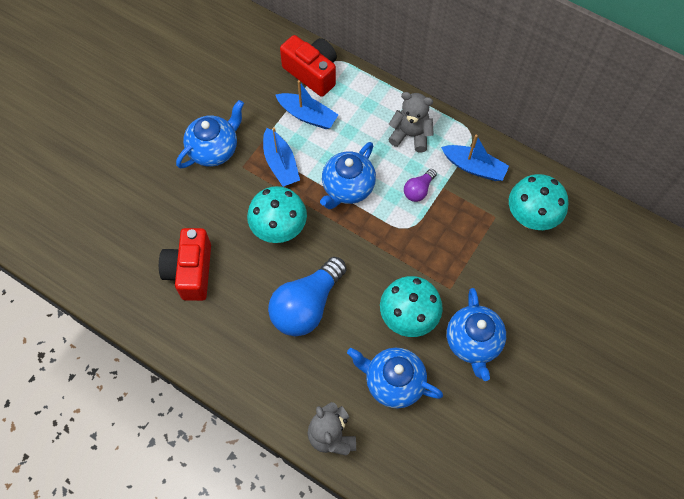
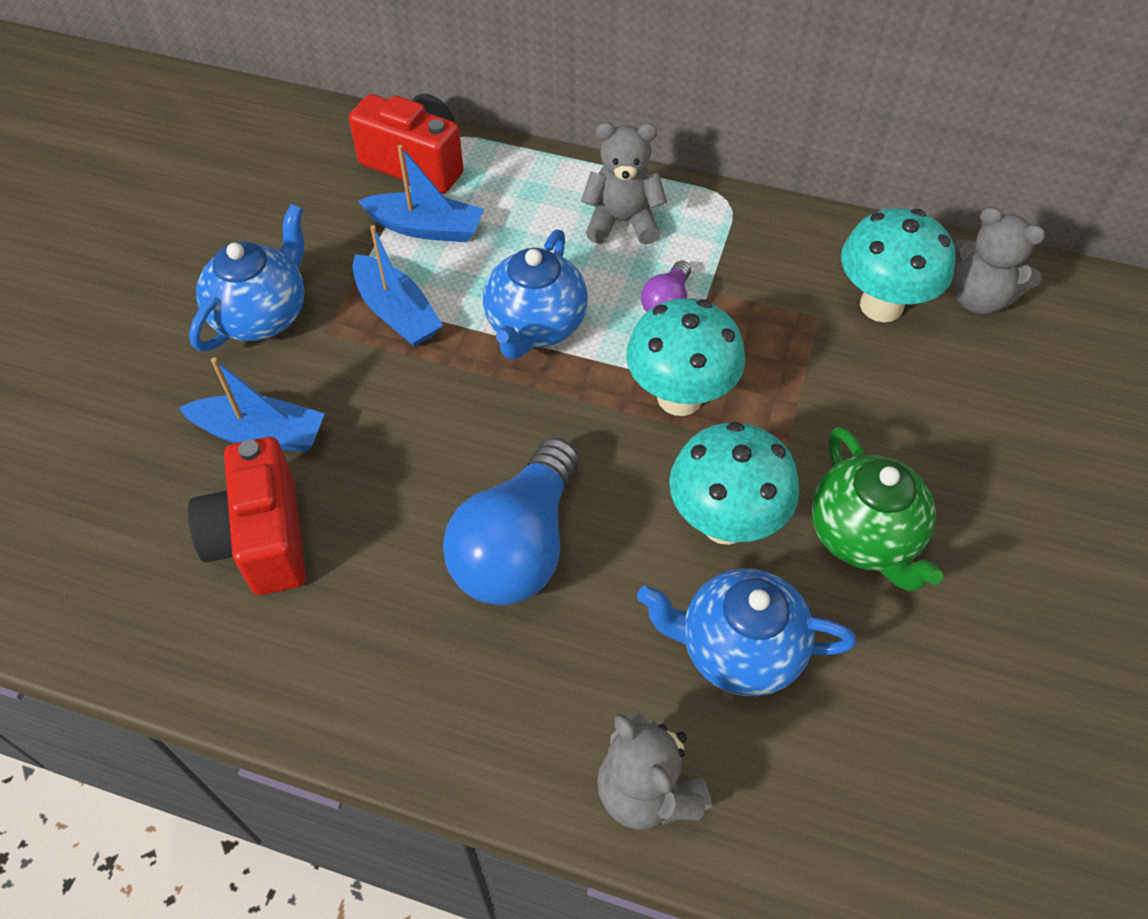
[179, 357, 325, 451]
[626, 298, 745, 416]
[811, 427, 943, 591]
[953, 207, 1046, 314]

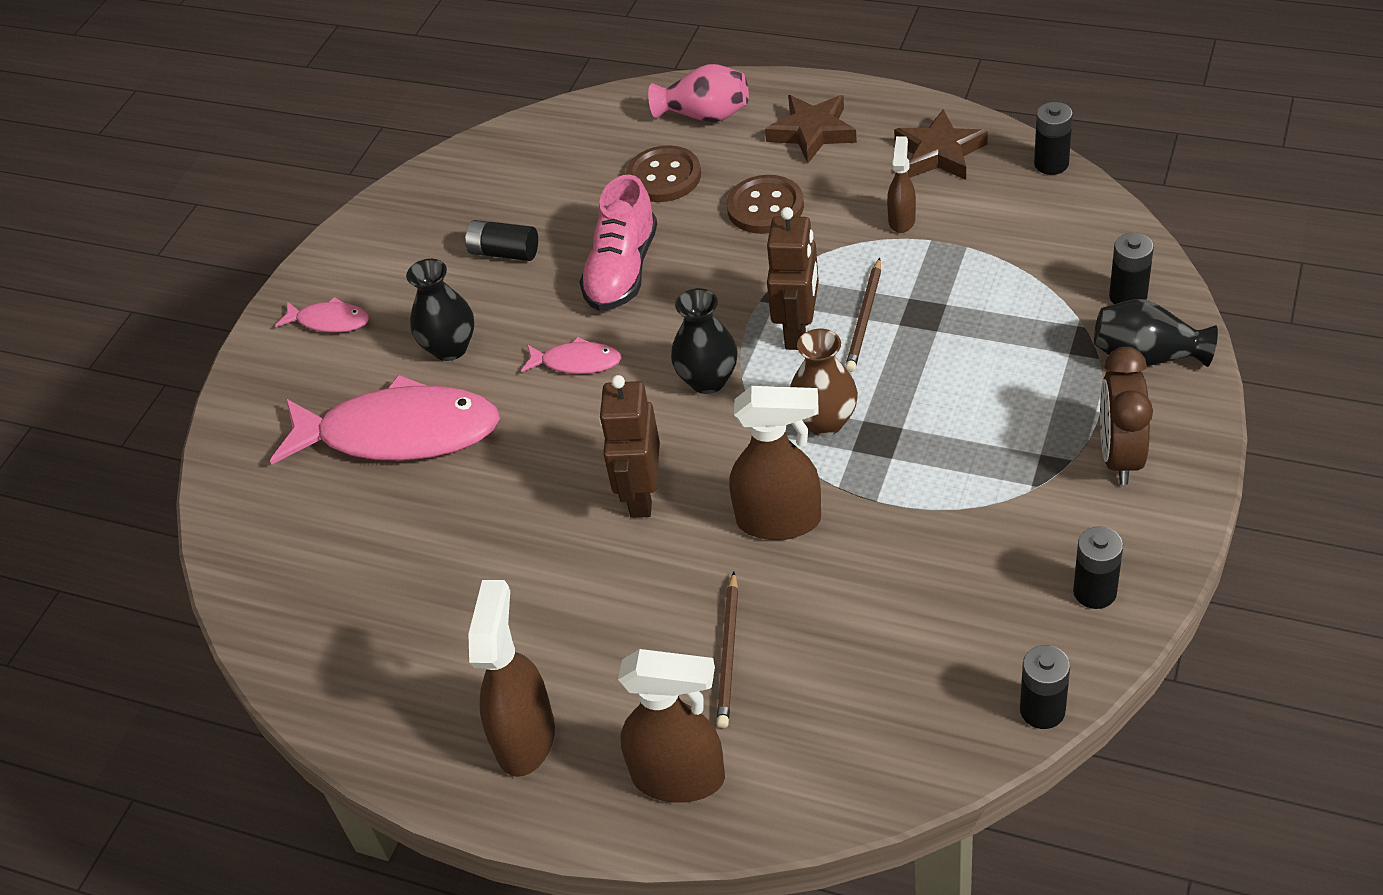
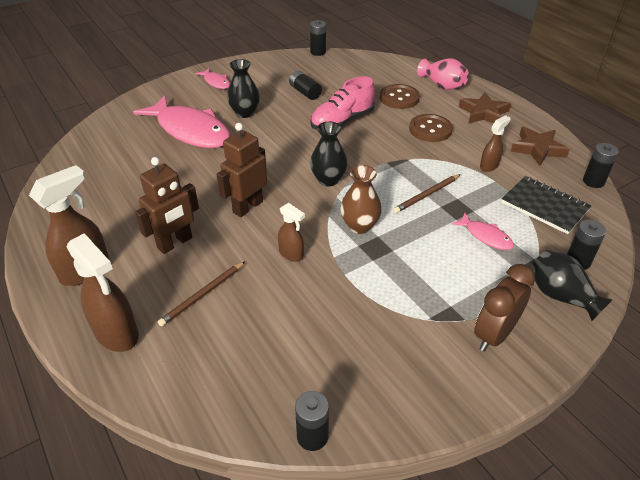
[135, 157, 199, 254]
[452, 213, 514, 250]
[278, 203, 305, 261]
[310, 20, 326, 56]
[501, 176, 592, 234]

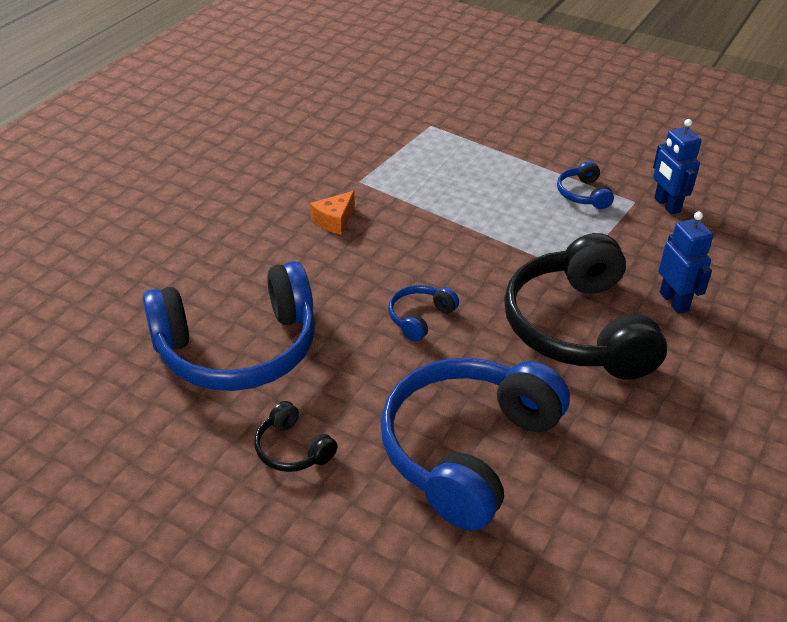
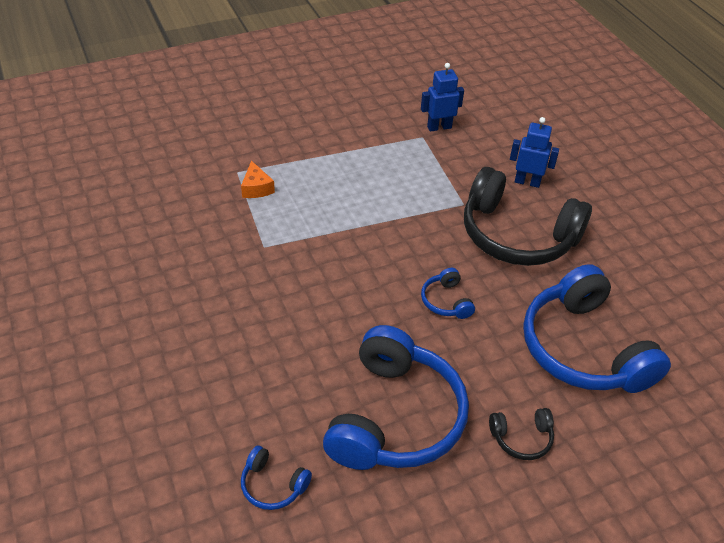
[421, 63, 464, 132]
[241, 446, 312, 510]
[241, 161, 275, 198]

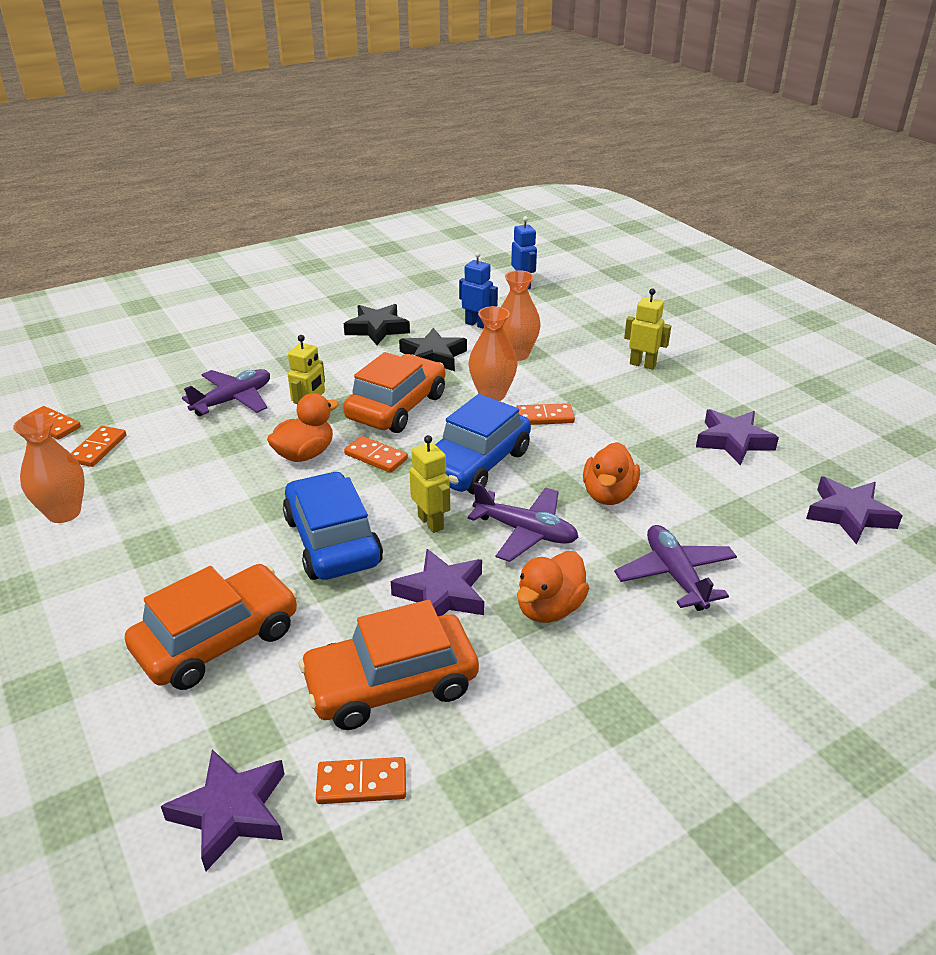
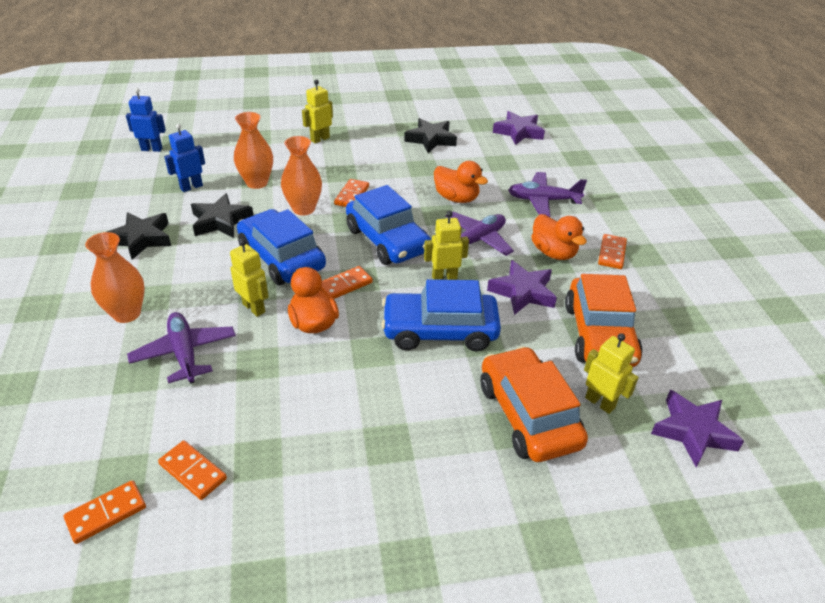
[237, 209, 326, 285]
[404, 118, 457, 153]
[85, 232, 145, 323]
[598, 234, 627, 269]
[584, 333, 639, 414]

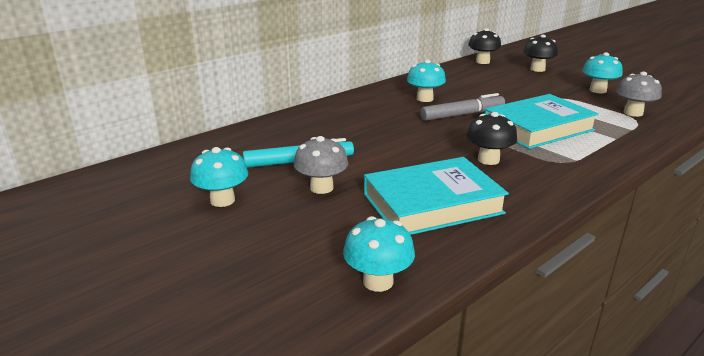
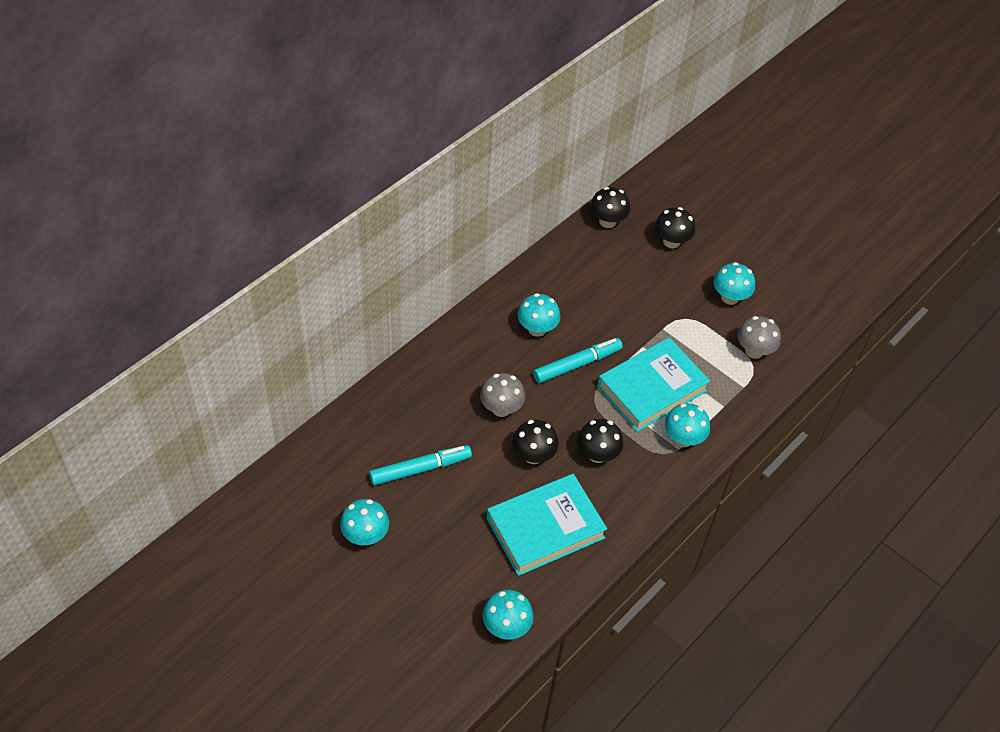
[533, 338, 623, 383]
[480, 373, 525, 417]
[665, 403, 710, 447]
[512, 420, 559, 464]

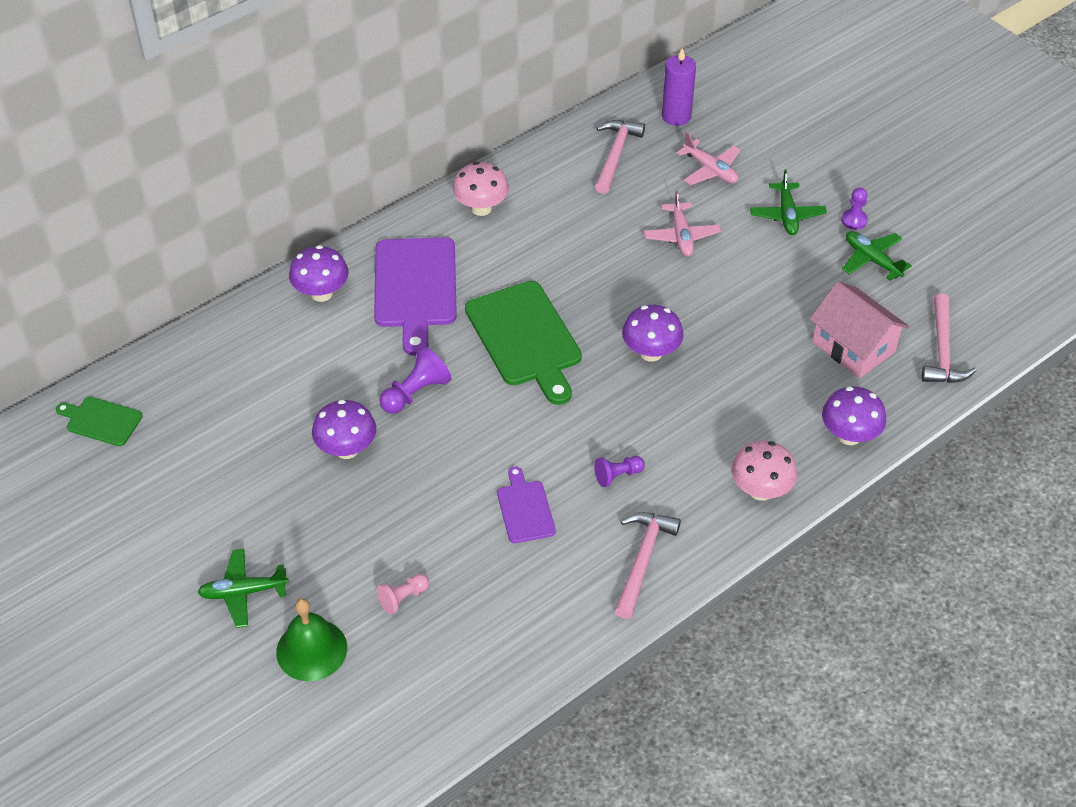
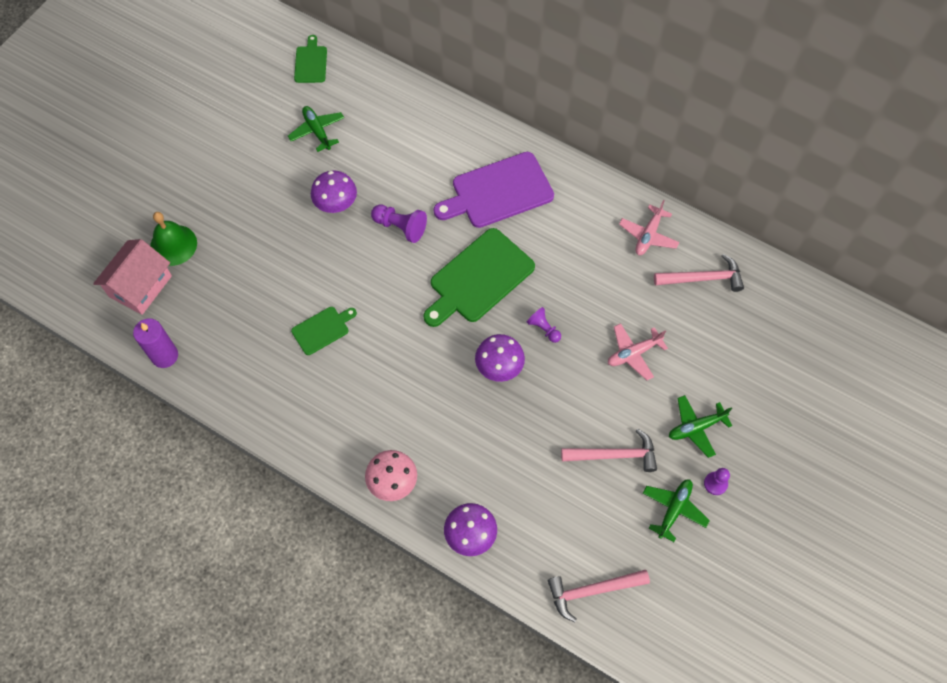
[133, 318, 178, 368]
[619, 200, 679, 255]
[452, 162, 509, 216] (first image)
[289, 245, 349, 302] (first image)
[93, 239, 172, 315]
[527, 307, 561, 343]
[291, 307, 357, 355]
[561, 429, 657, 472]
[288, 106, 344, 152]
[376, 574, 429, 615] (first image)

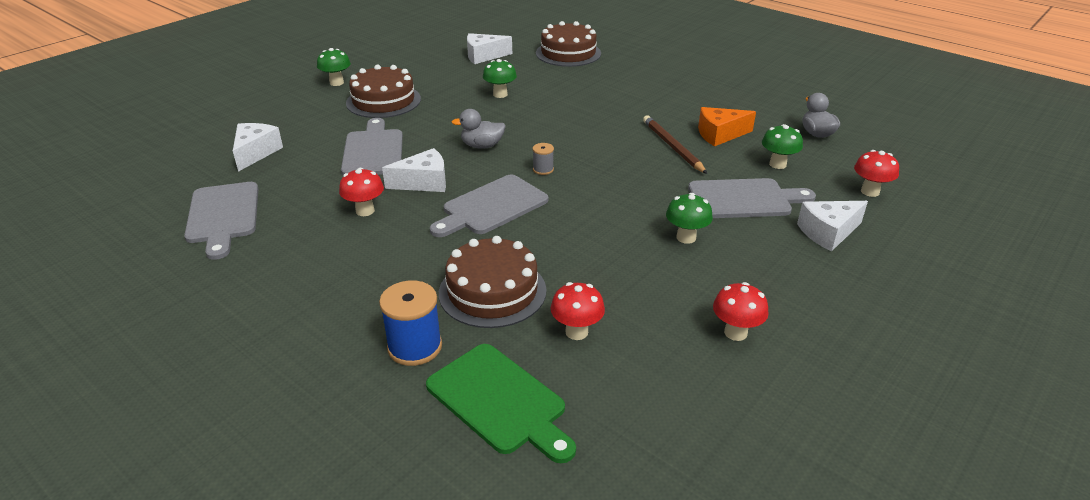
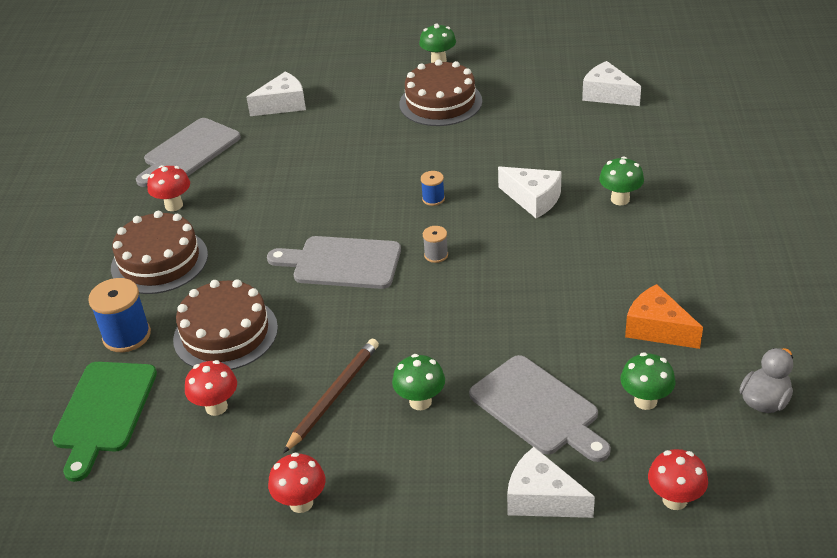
[111, 211, 208, 294]
[599, 157, 644, 205]
[421, 171, 445, 206]
[283, 339, 379, 453]
[341, 118, 403, 175] (first image)
[498, 166, 562, 218]
[147, 165, 190, 211]

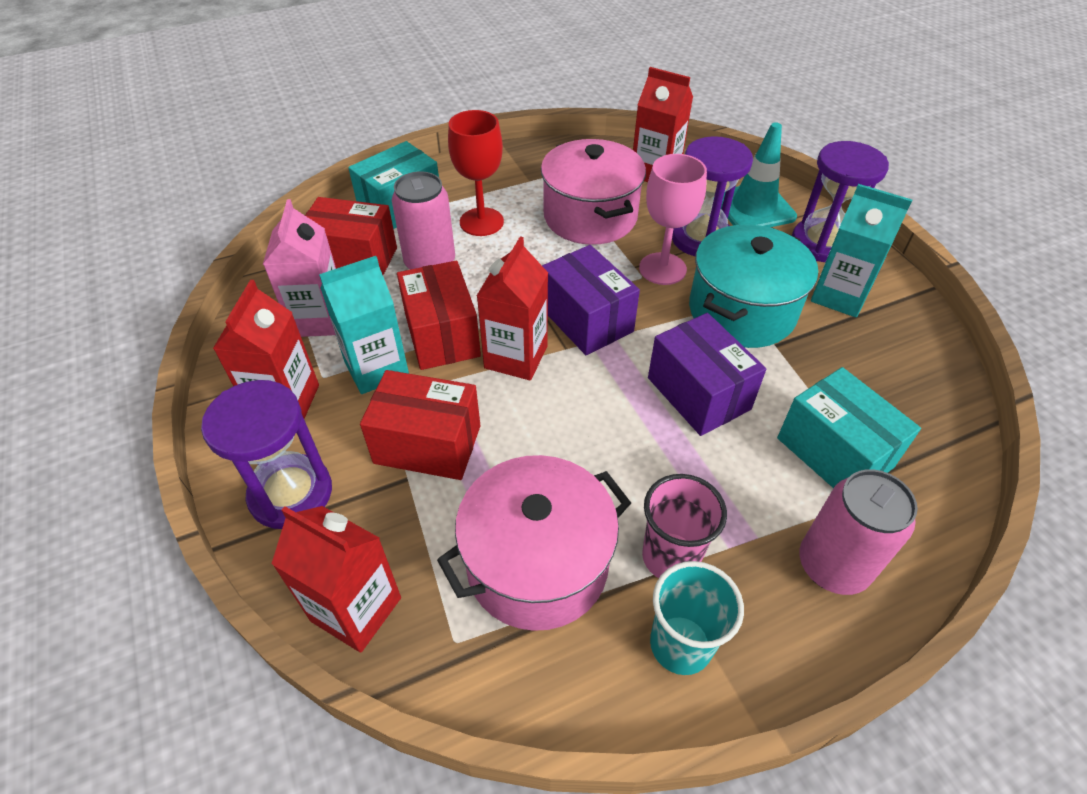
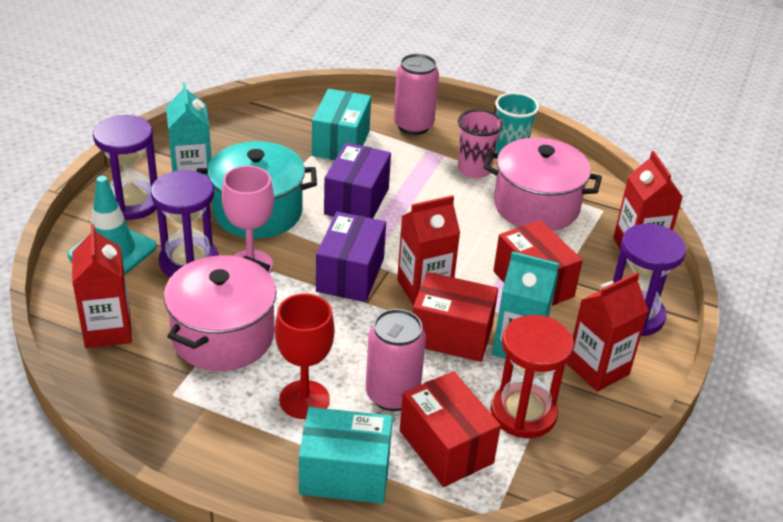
[491, 315, 574, 438]
[413, 272, 498, 362]

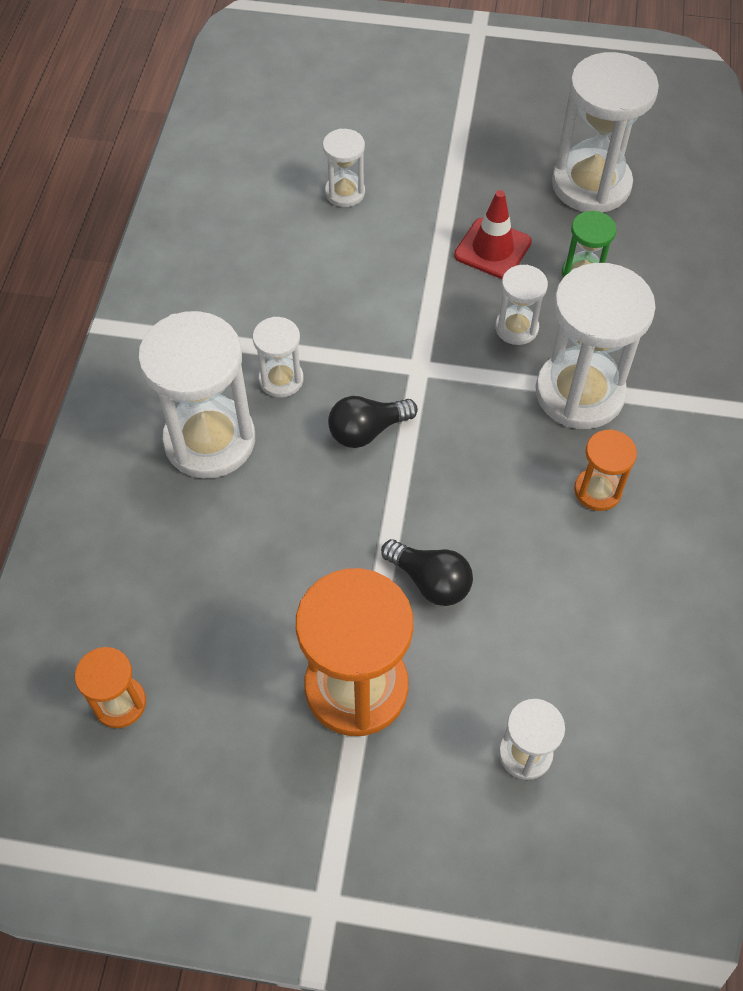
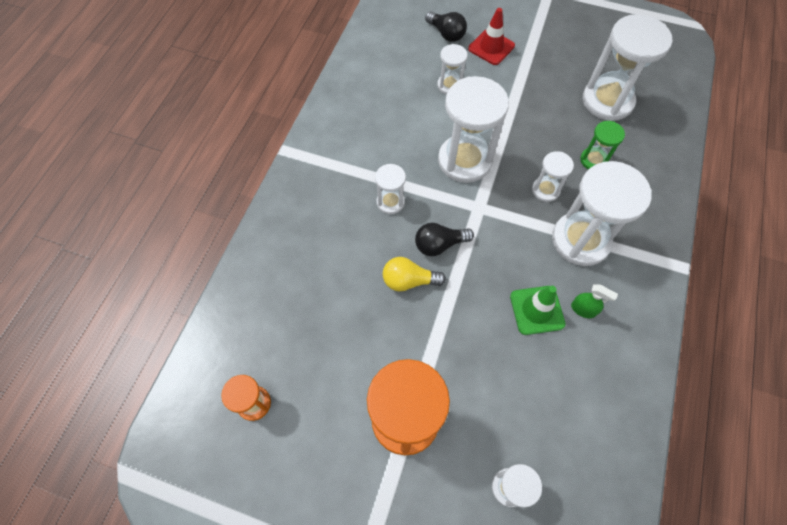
[468, 8, 515, 65]
[438, 76, 509, 183]
[571, 284, 618, 318]
[425, 11, 467, 42]
[383, 257, 446, 292]
[510, 286, 565, 335]

